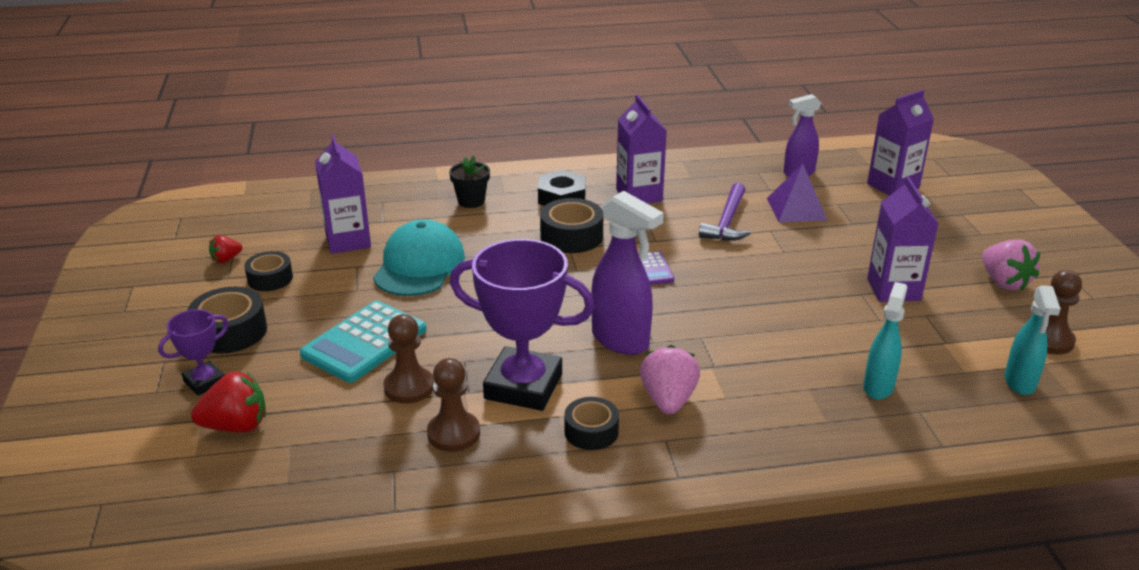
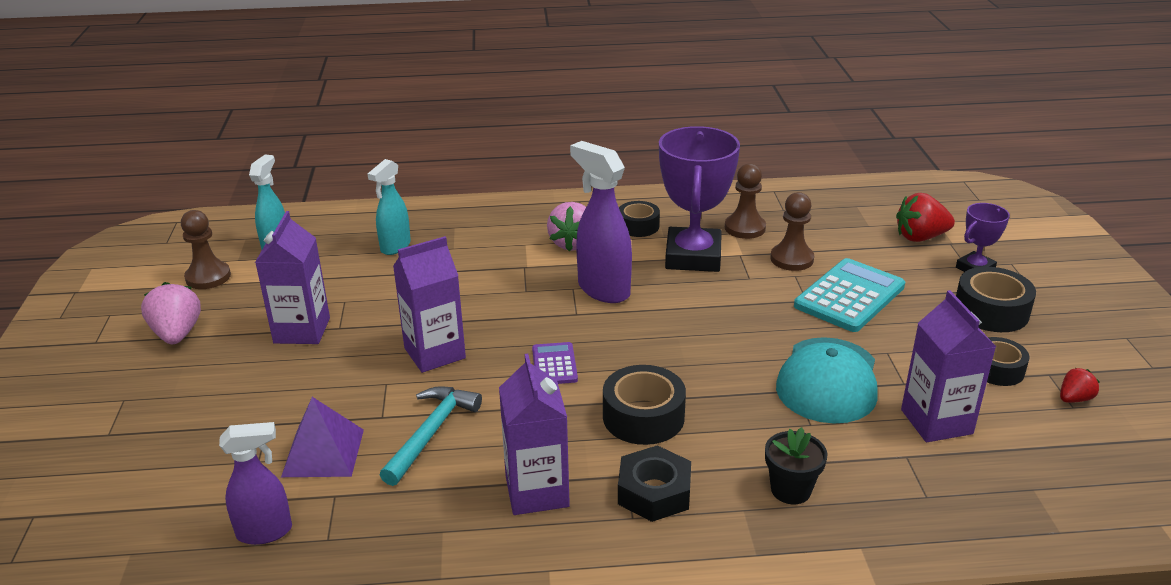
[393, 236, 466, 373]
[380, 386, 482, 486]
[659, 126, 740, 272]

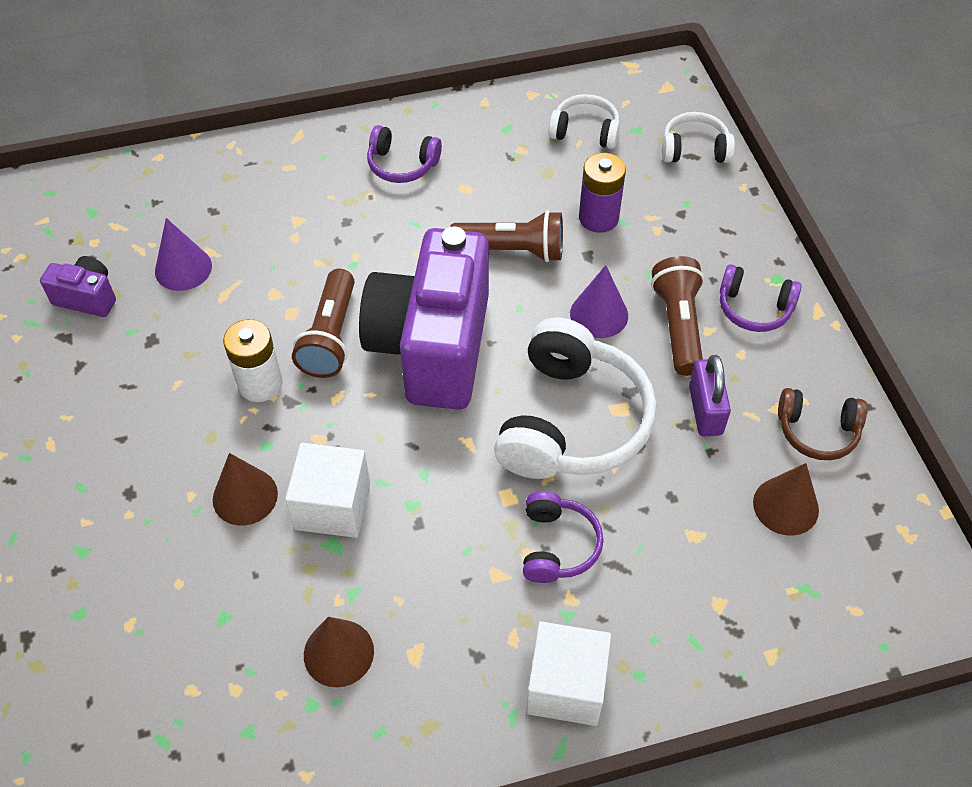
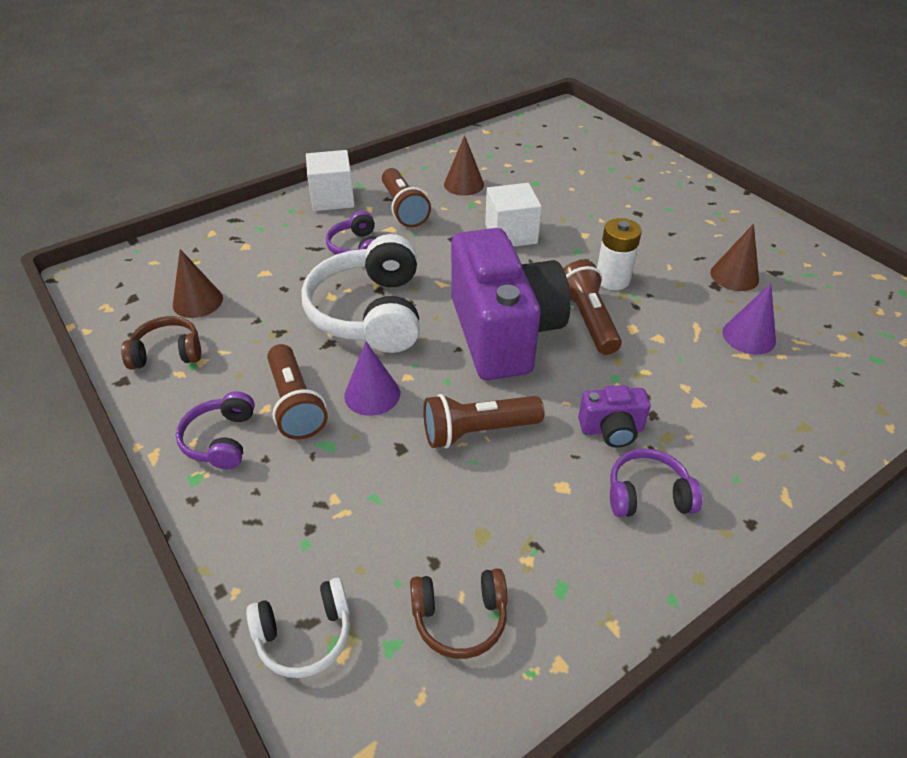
[410, 568, 508, 659]
[579, 153, 626, 233] (first image)
[578, 385, 651, 448]
[176, 391, 255, 469]
[689, 355, 731, 436] (first image)
[710, 224, 759, 291]
[382, 168, 431, 227]

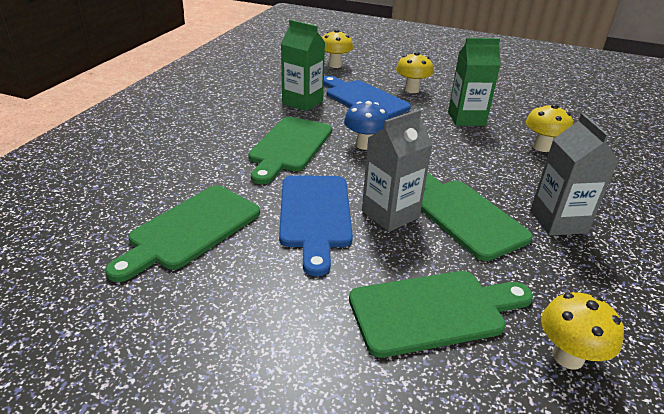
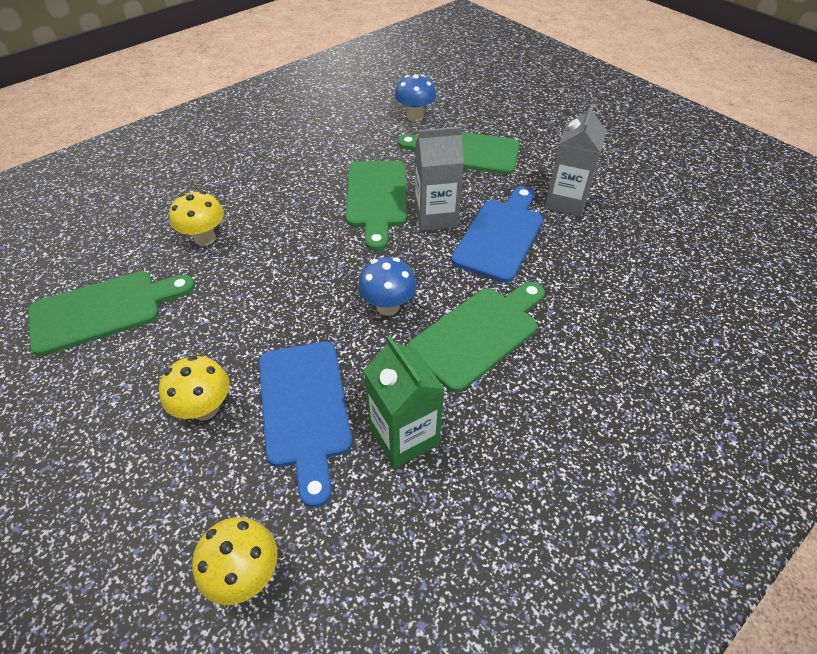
[448, 38, 501, 126] (first image)
[544, 104, 607, 217]
[28, 271, 195, 356]
[395, 74, 436, 121]

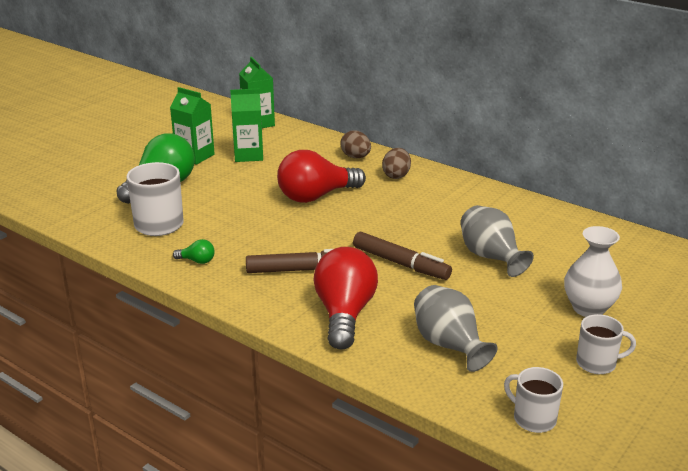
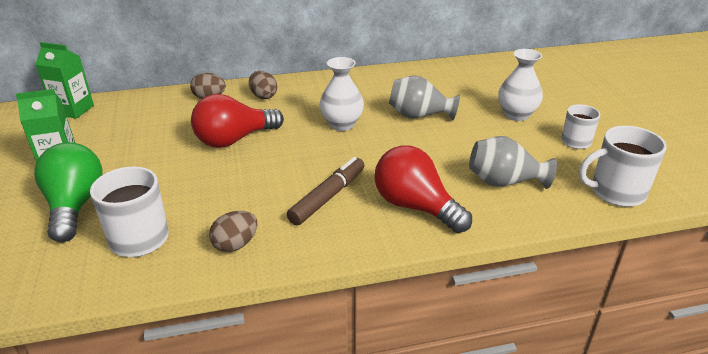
[230, 88, 263, 162] (first image)
[191, 94, 284, 148]
[353, 232, 452, 280] (first image)
[209, 211, 257, 252]
[579, 126, 667, 207]
[319, 57, 364, 131]

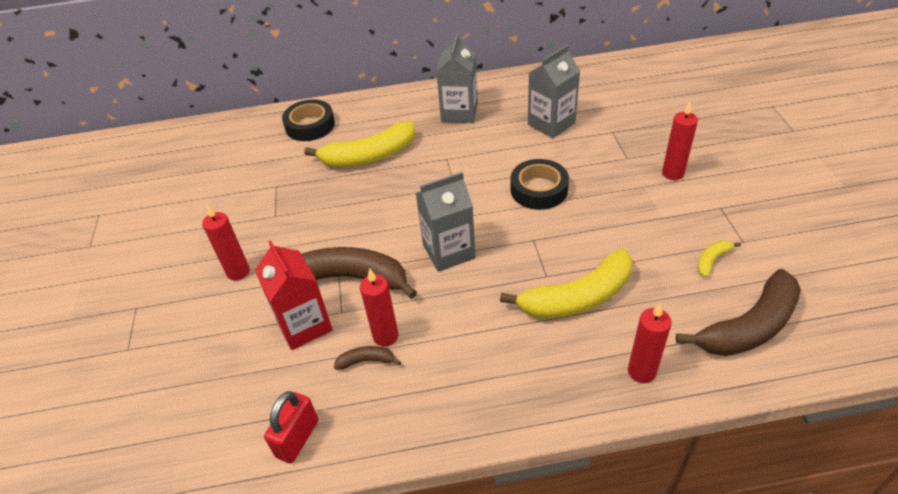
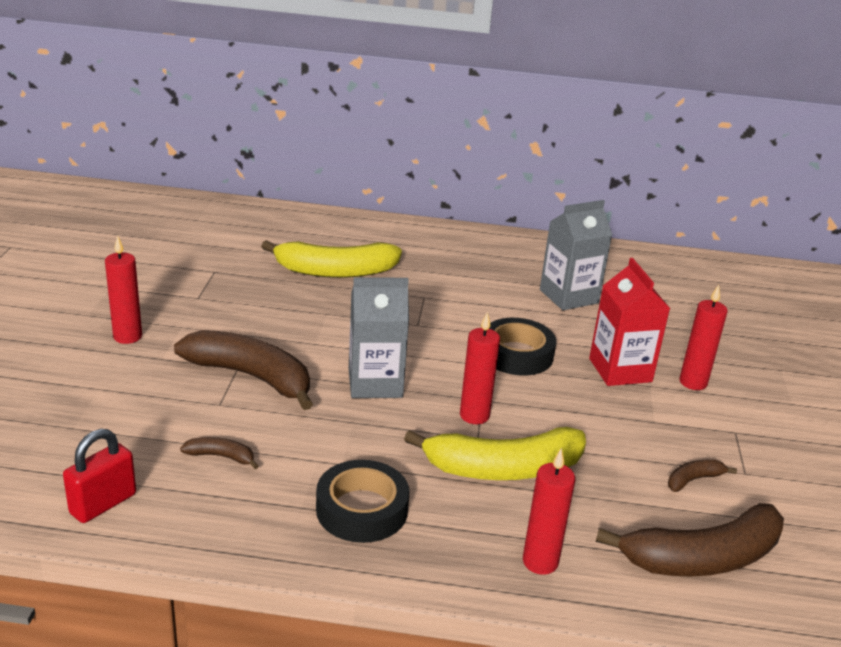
[436, 34, 478, 123] (first image)
[316, 460, 409, 543]
[589, 258, 670, 386]
[668, 460, 737, 492]
[460, 312, 500, 424]

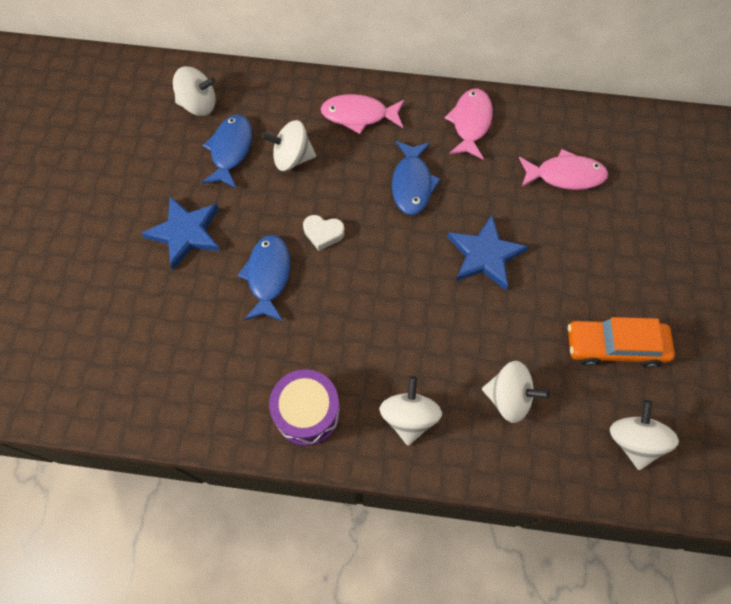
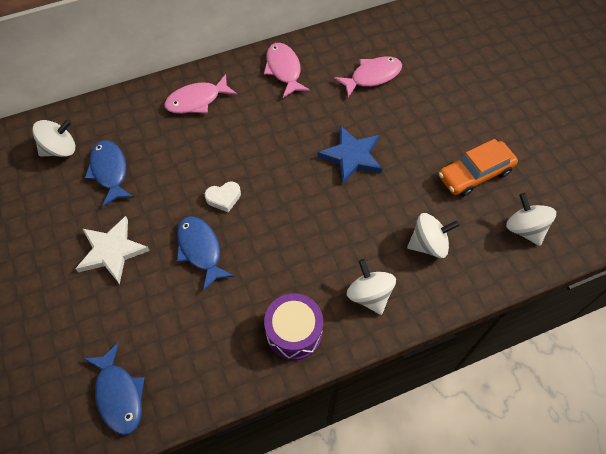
[262, 120, 316, 171] (first image)
[84, 343, 145, 435]
[75, 216, 150, 284]

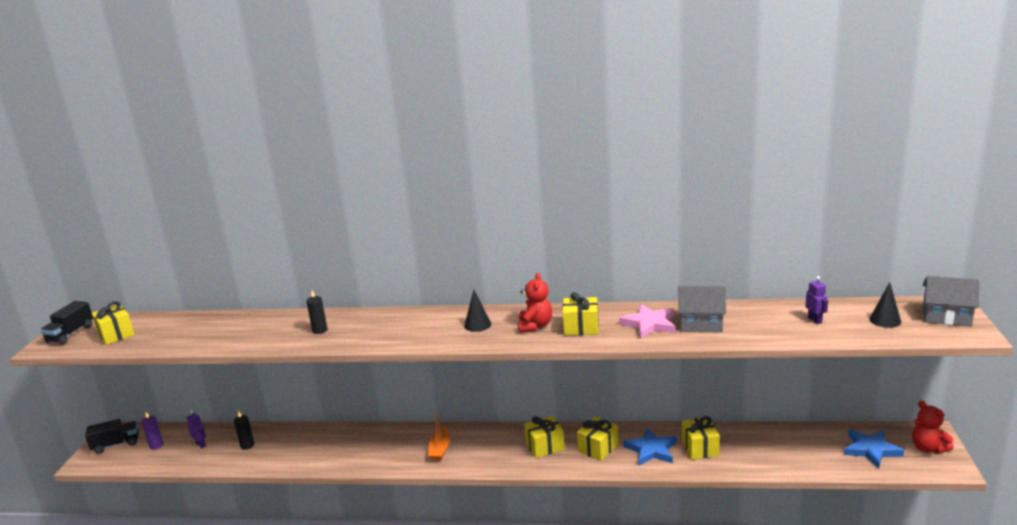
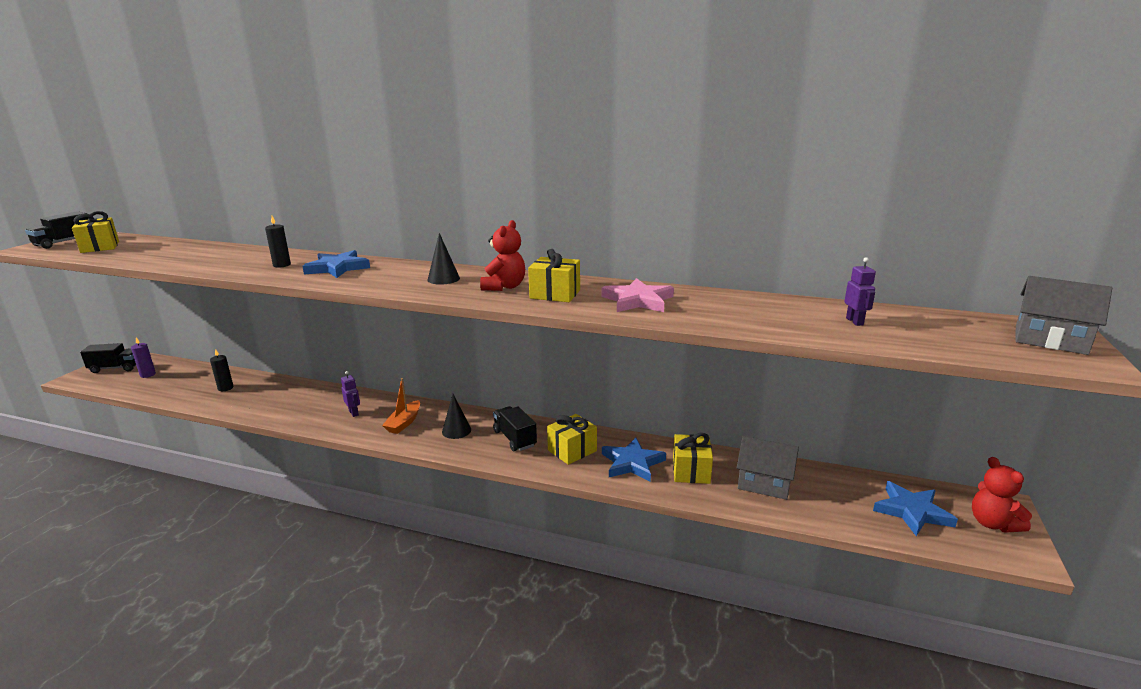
[442, 394, 471, 439]
[737, 436, 799, 500]
[341, 371, 360, 417]
[493, 406, 537, 451]
[302, 250, 370, 278]

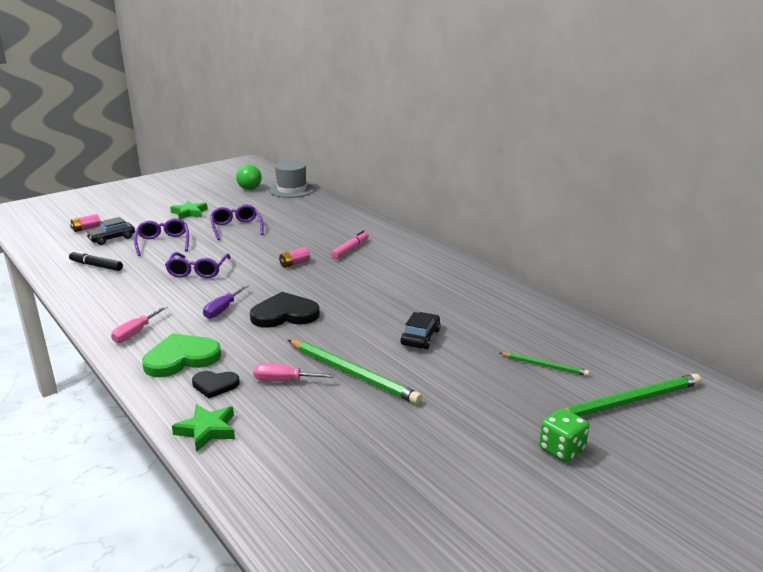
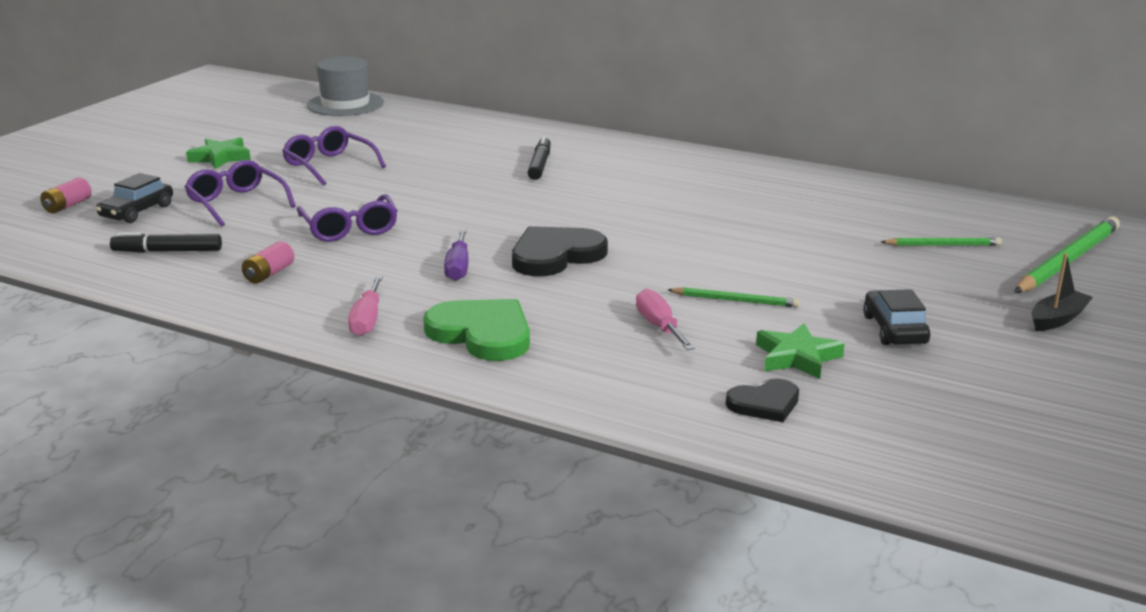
[236, 165, 262, 190] (first image)
[528, 136, 551, 180]
[242, 241, 294, 284]
[863, 289, 930, 345]
[423, 299, 530, 361]
[668, 287, 800, 308]
[636, 288, 695, 350]
[726, 379, 799, 422]
[756, 323, 845, 379]
[1031, 253, 1093, 331]

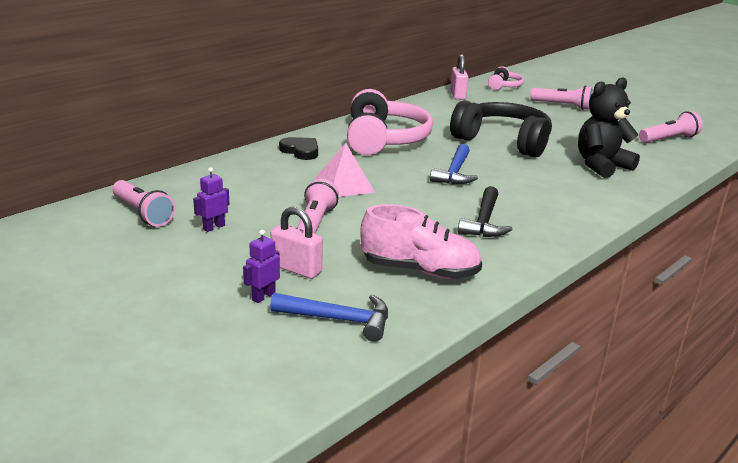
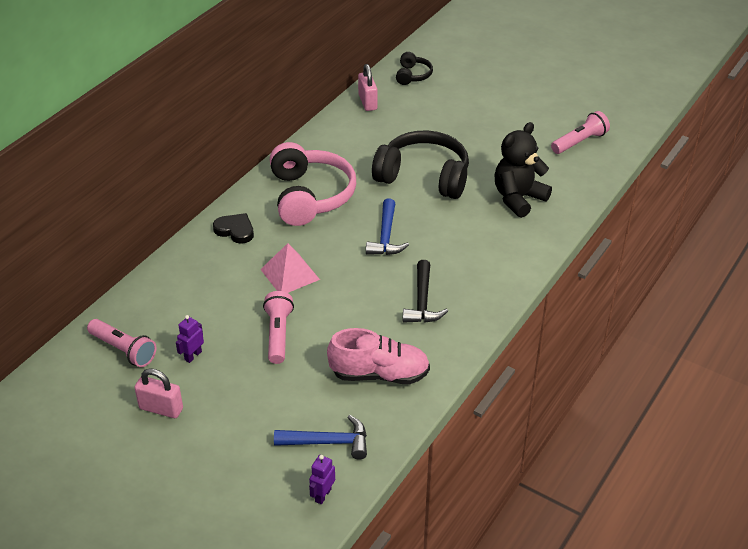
[396, 52, 433, 85]
[530, 85, 593, 110] (first image)
[134, 368, 183, 418]
[309, 455, 335, 504]

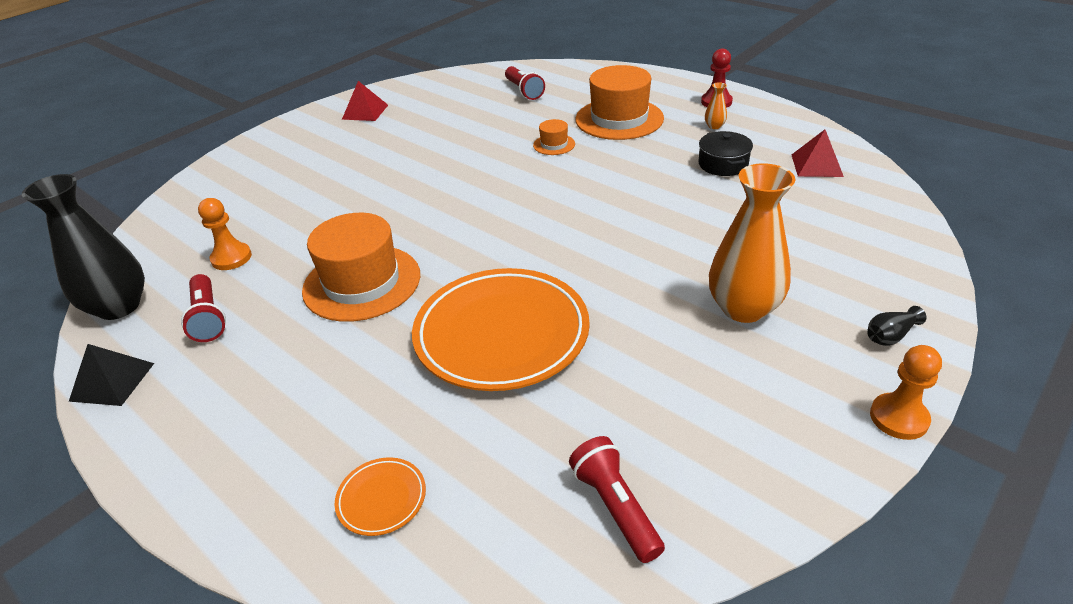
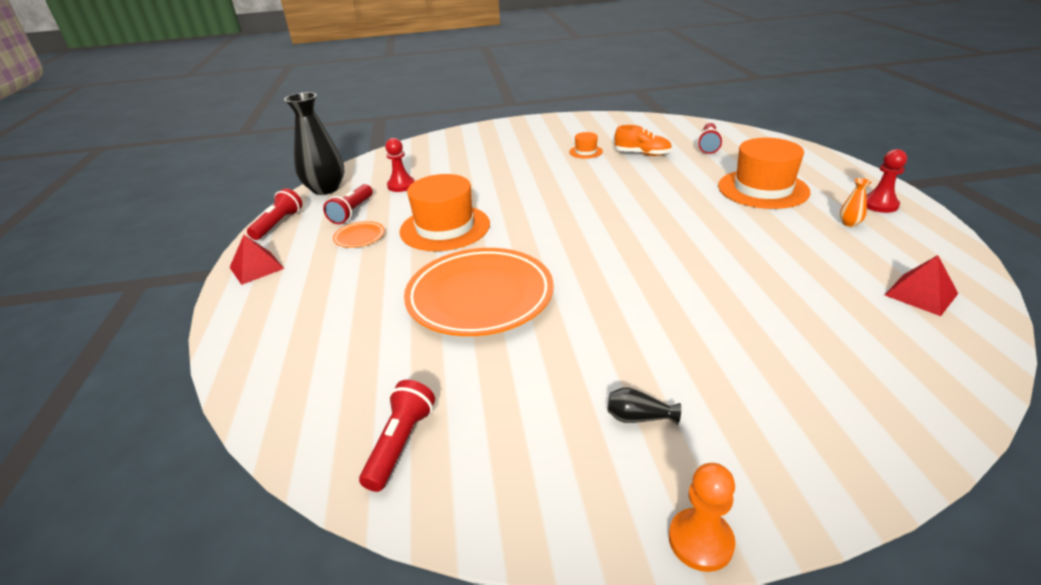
[230, 235, 284, 285]
[569, 132, 603, 159]
[699, 131, 753, 176] (first image)
[709, 163, 795, 323] (first image)
[385, 138, 415, 192]
[607, 387, 681, 425]
[247, 188, 302, 240]
[333, 221, 385, 248]
[614, 125, 672, 156]

